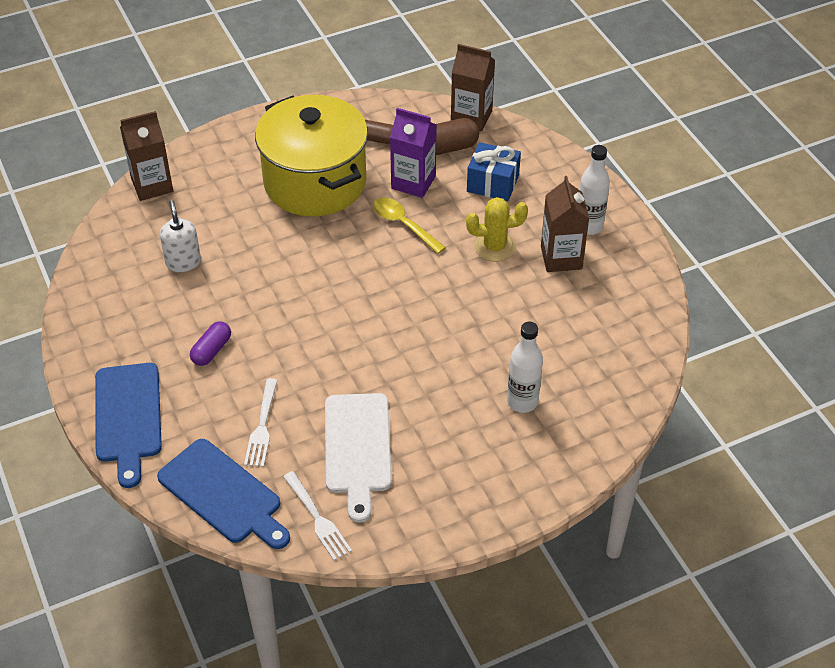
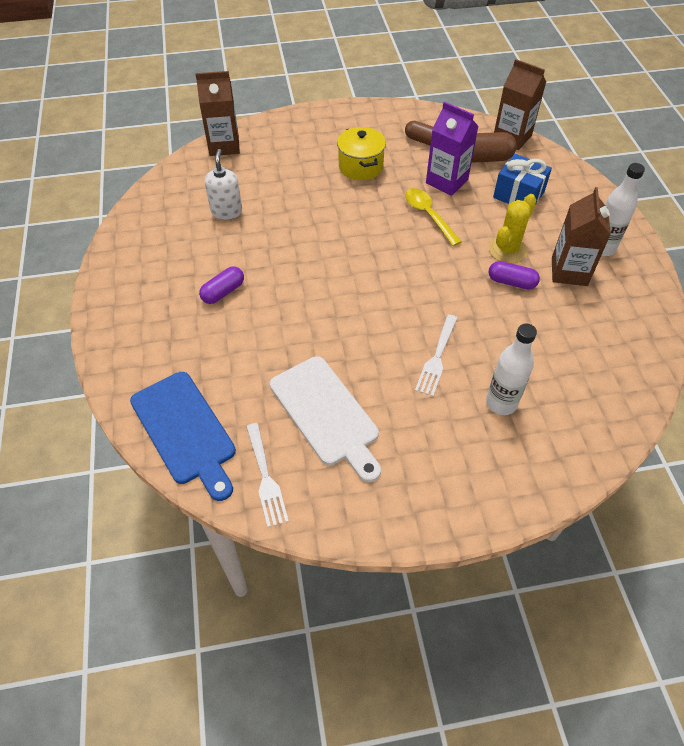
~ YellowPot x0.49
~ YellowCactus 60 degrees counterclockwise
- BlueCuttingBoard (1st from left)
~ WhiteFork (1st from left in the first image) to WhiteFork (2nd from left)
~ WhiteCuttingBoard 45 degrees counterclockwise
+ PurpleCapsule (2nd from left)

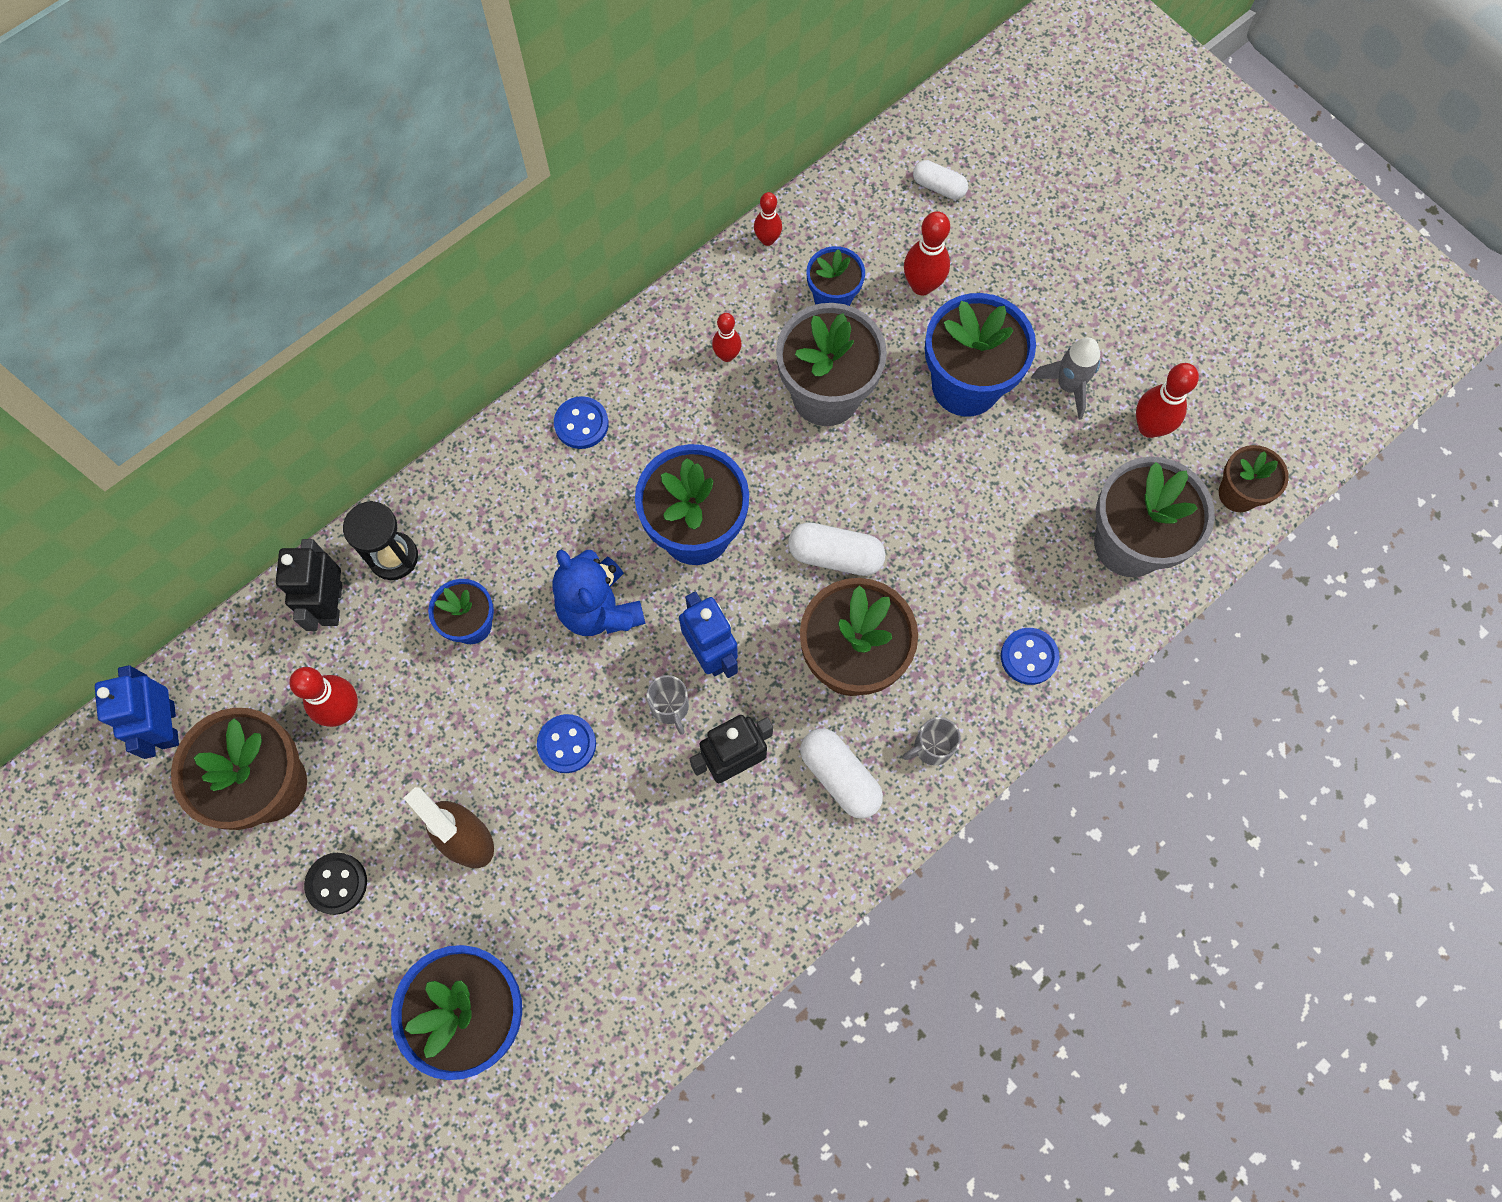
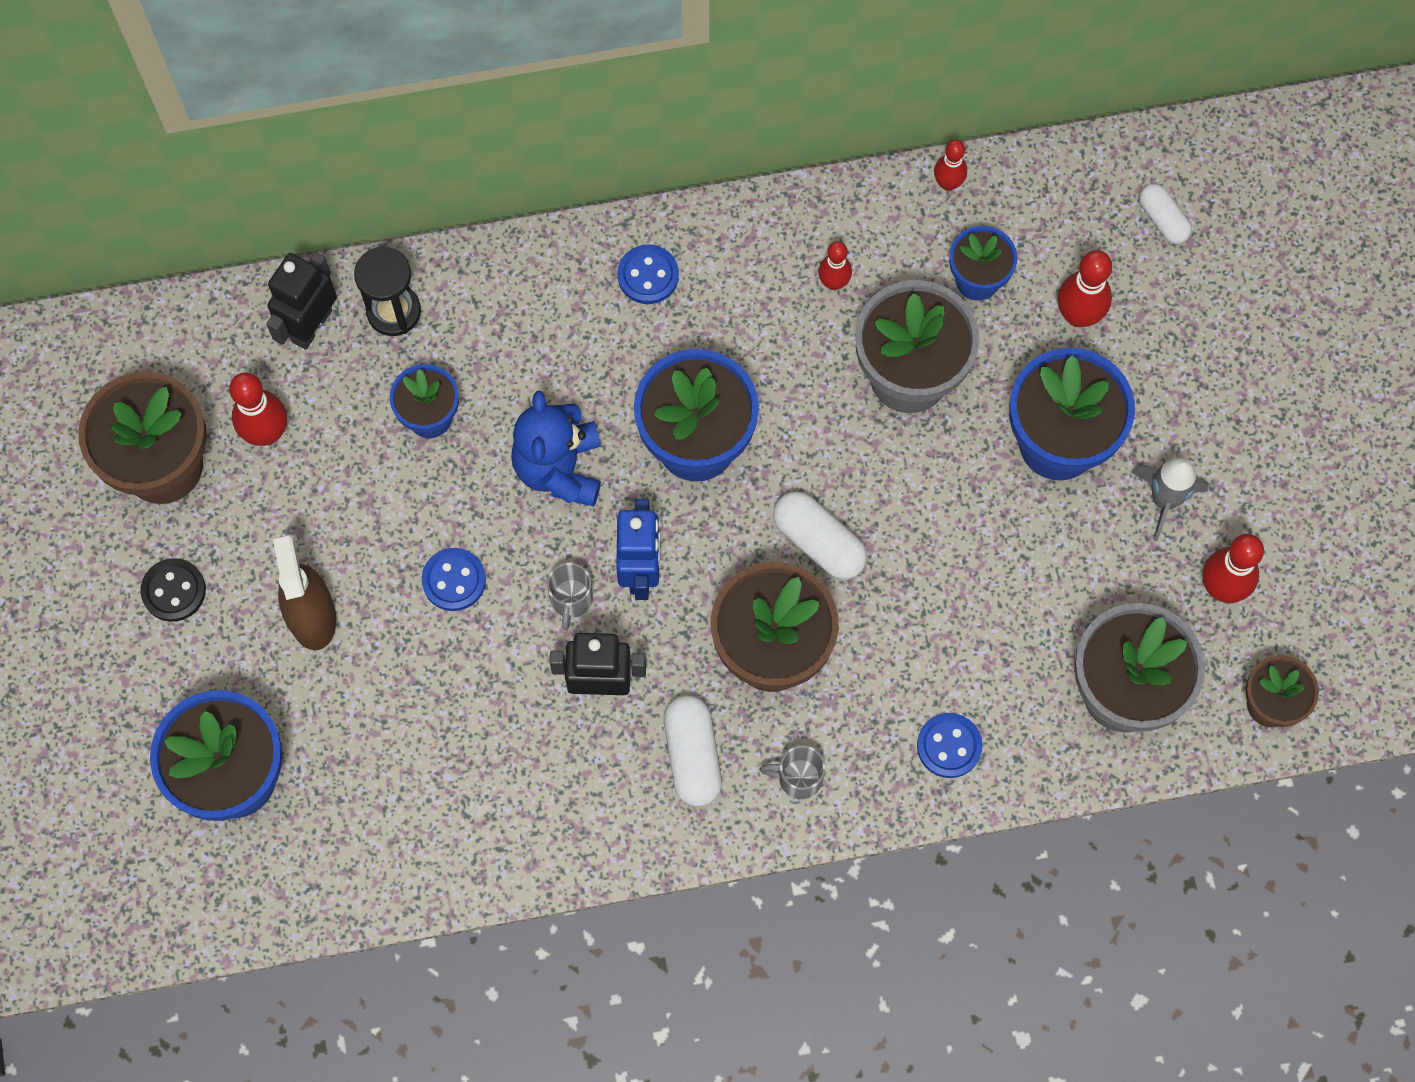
- BlueRobot (1st from left)

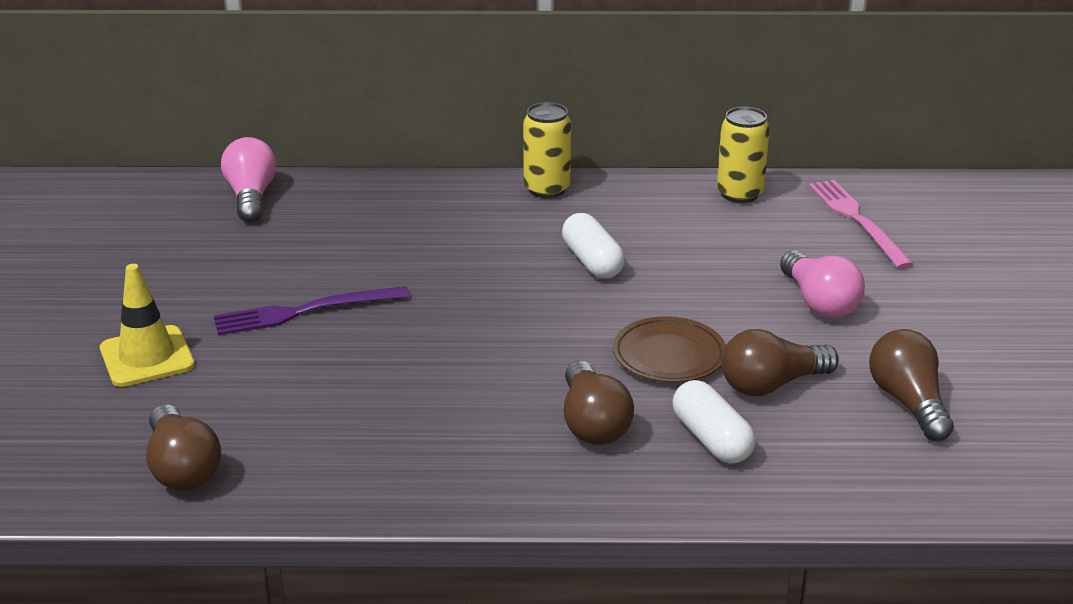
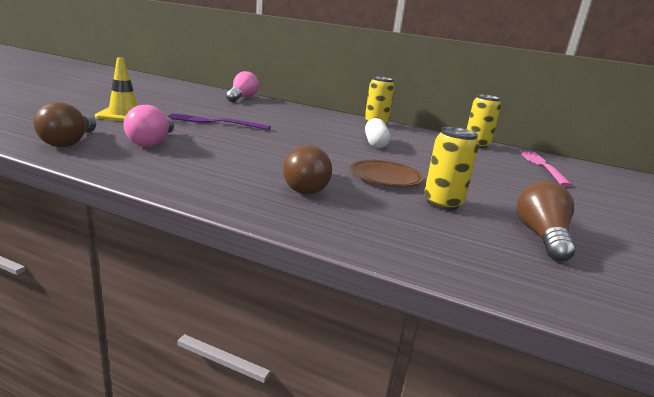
~ PinkLightBulb (2nd from left in the first image) to PinkLightBulb (1st from left)
~ BrownLightBulb (3rd from left) to YellowCan (2nd from left)
- WhiteCapsule (2nd from left)

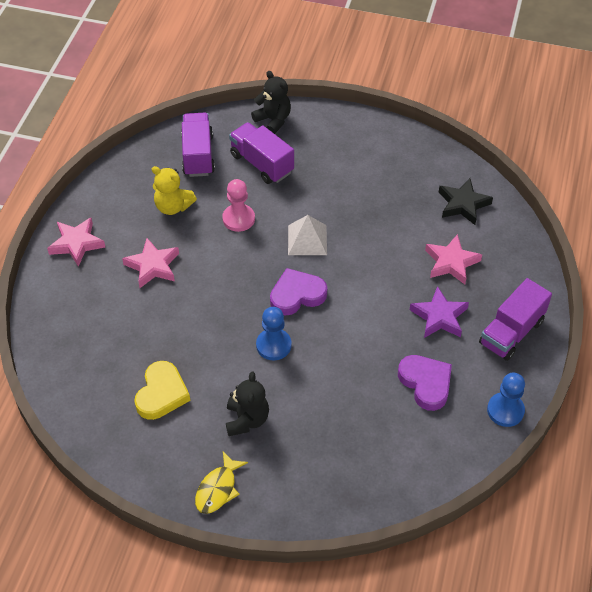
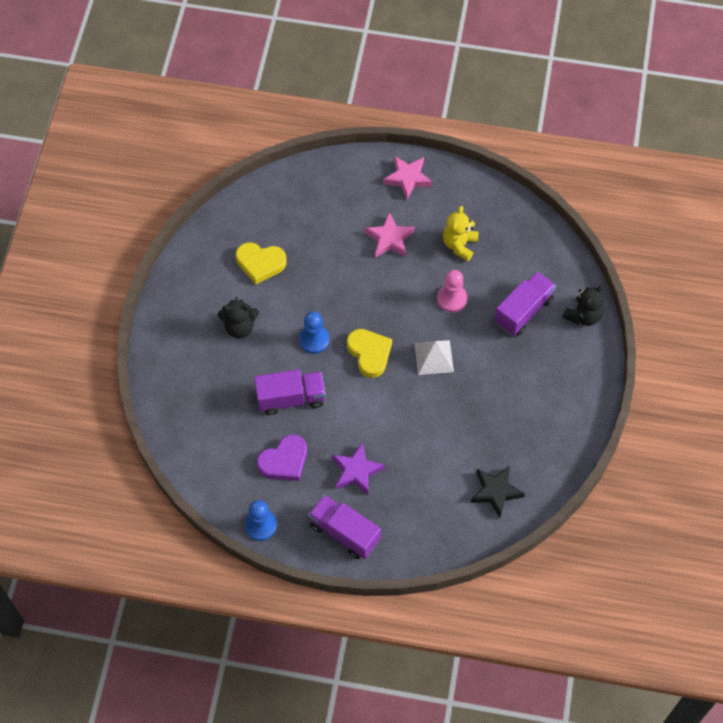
~ PurpleTruck (1st from left)
- PinkStar (3rd from left)
~ PurpleHeart (1st from left) to YellowHeart (2nd from left)
- YellowFish

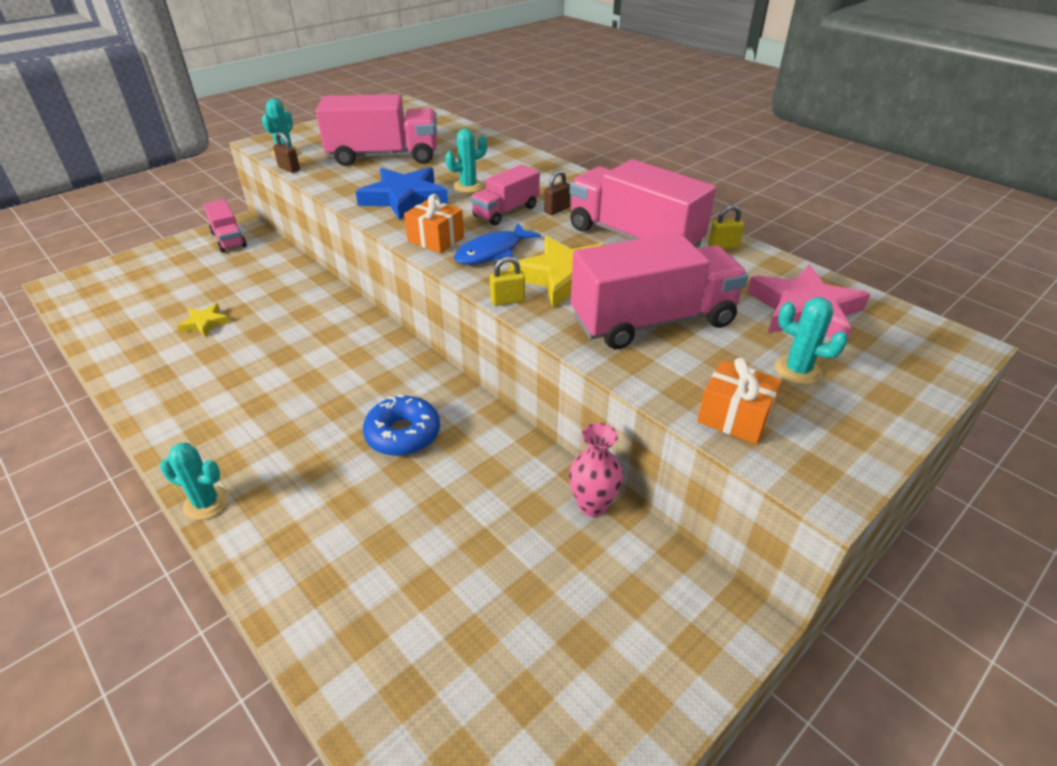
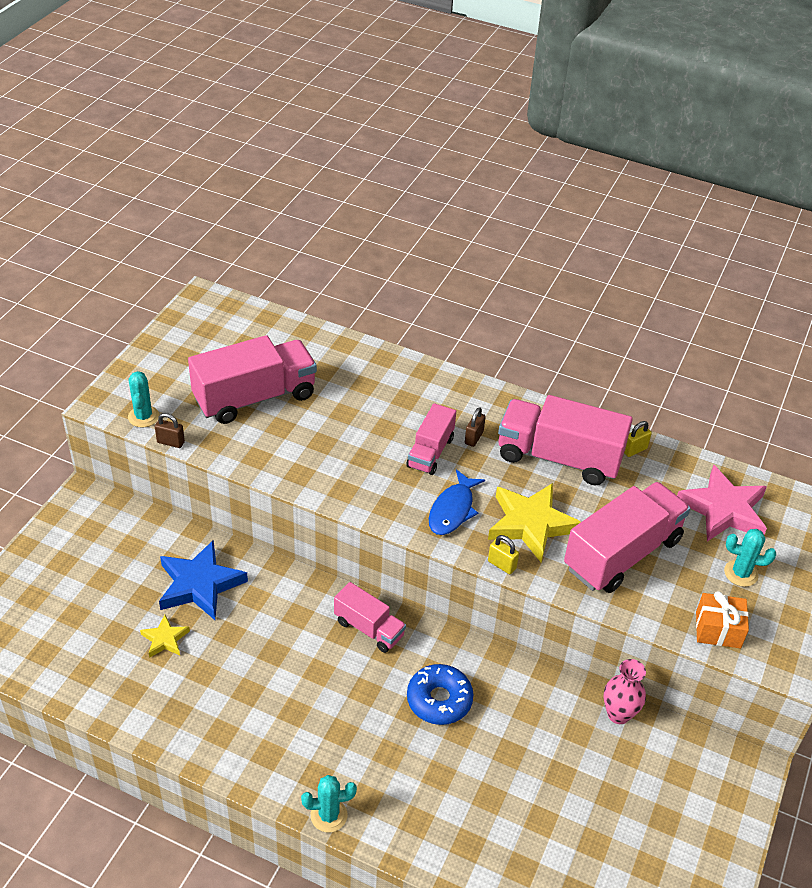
- TurquoiseCactus (3rd from left)
~ BlueStar
- OrangeGift (1st from left)
~ PinkTruck (1st from left in the first image) to PinkTruck (2nd from left)
~ YellowPadlock (1st from left) 75 degrees clockwise

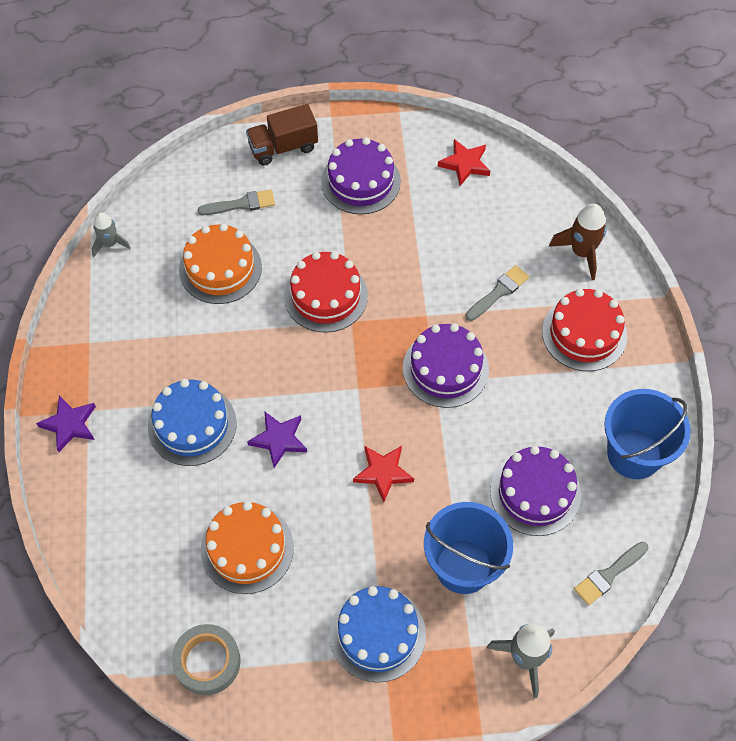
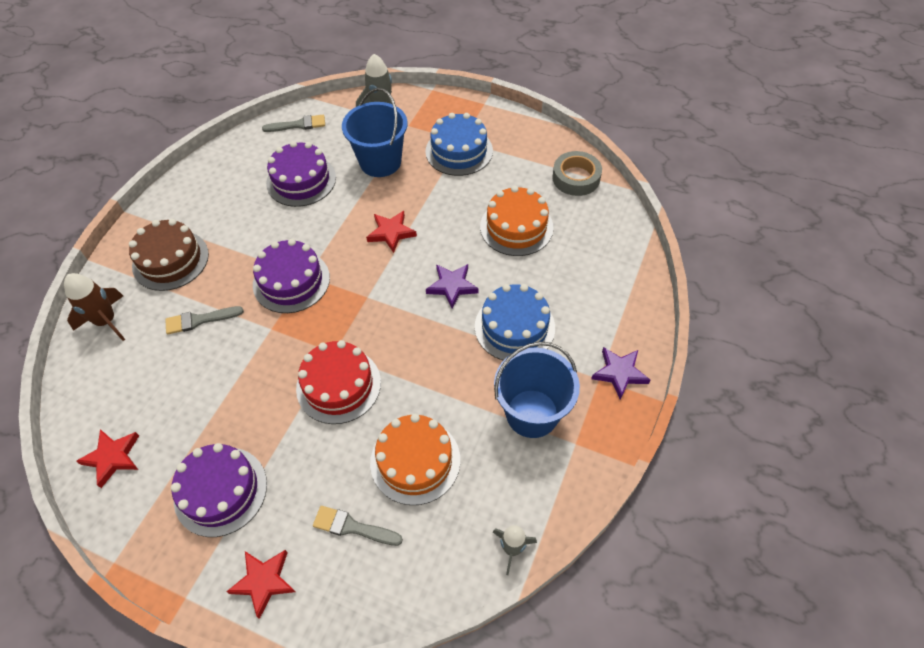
~ BrownTruck to RedStar (2nd from left)
~ RedCake (2nd from left) to BrownCake
~ BlueBucket (2nd from left)

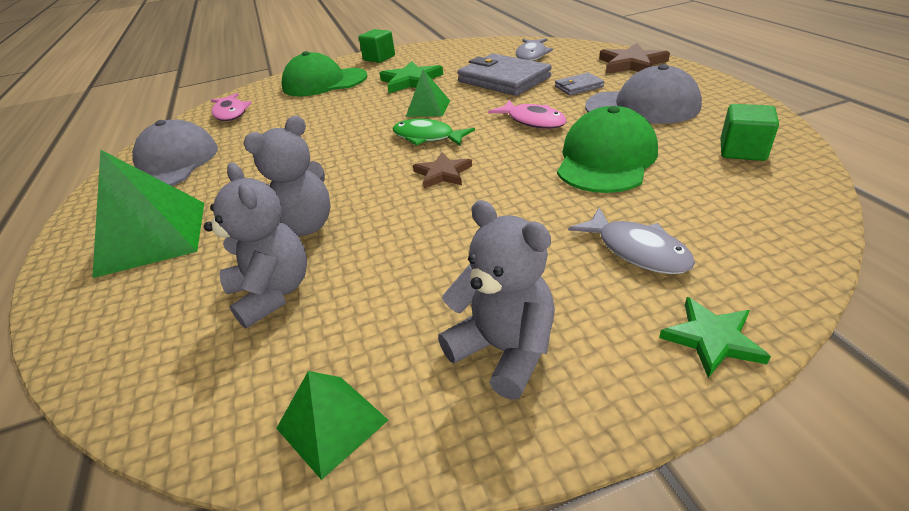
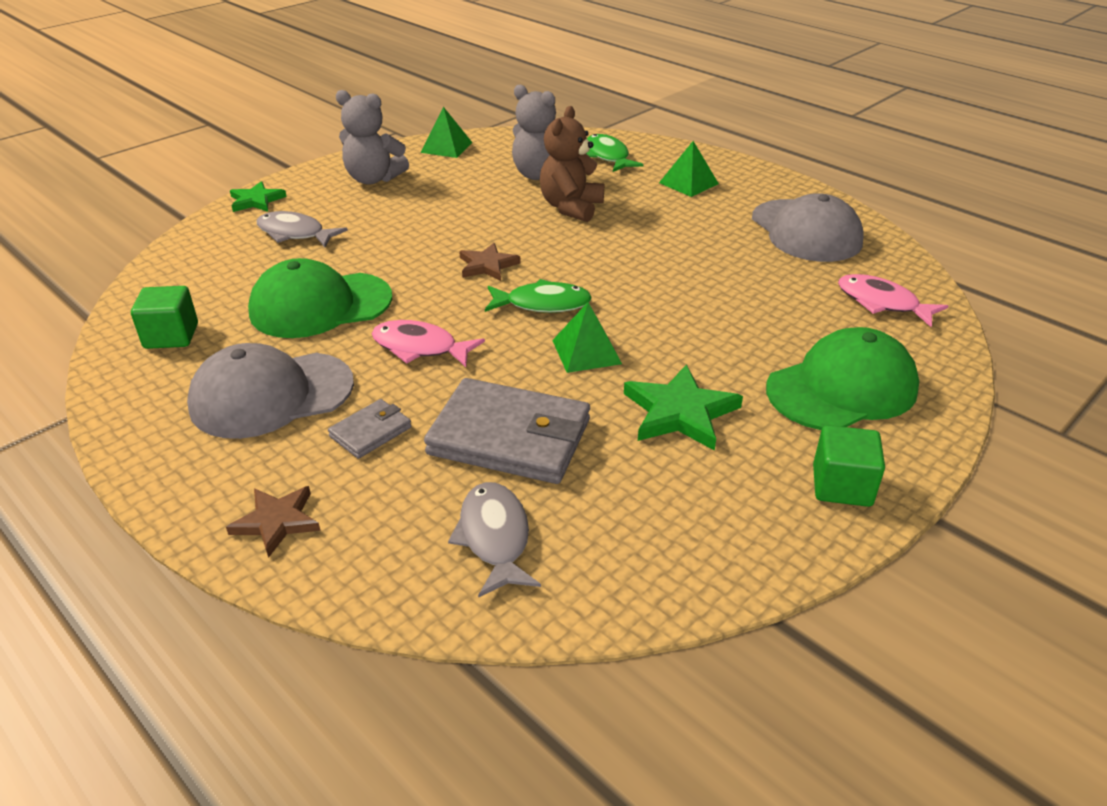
~ BrownStar (2nd from left in the first image) x0.66
~ GreenCap (2nd from left in the first image) 75 degrees clockwise
~ GreyTeddyBear (2nd from left) to BrownTeddyBear
~ GreenPyramid (1st from left in the first image) x0.55
+ GreenFish (2nd from left)

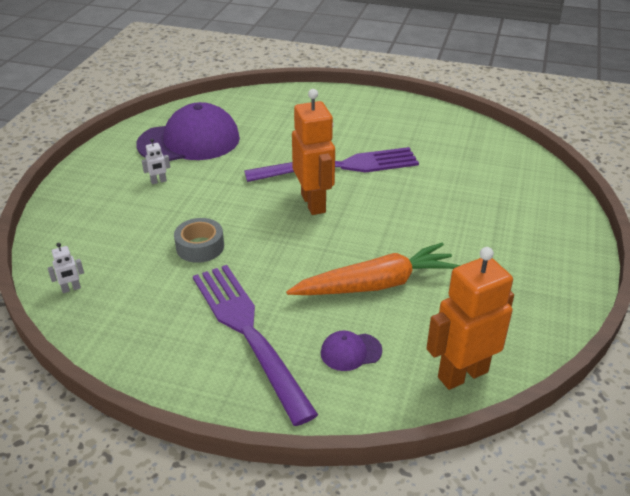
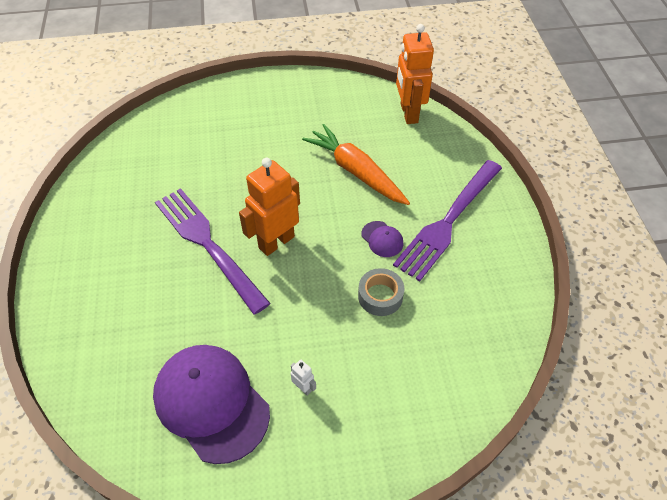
- WhiteRobot (1st from left)
~ OrangeRobot (2nd from left) 45 degrees clockwise
~ PurpleCap (2nd from left)

